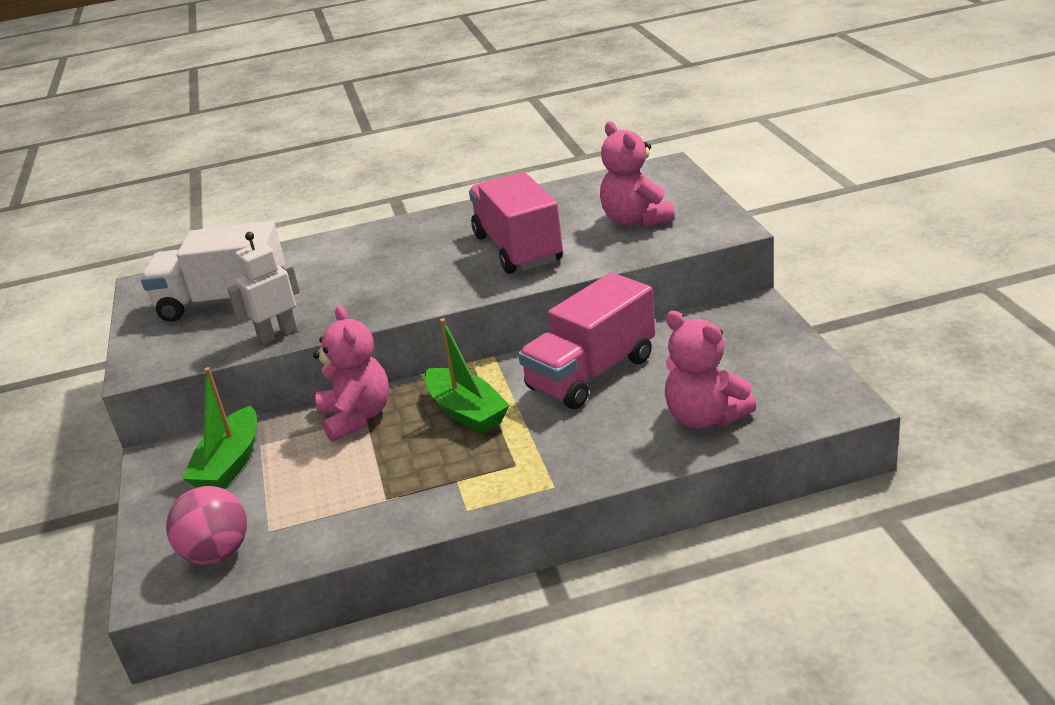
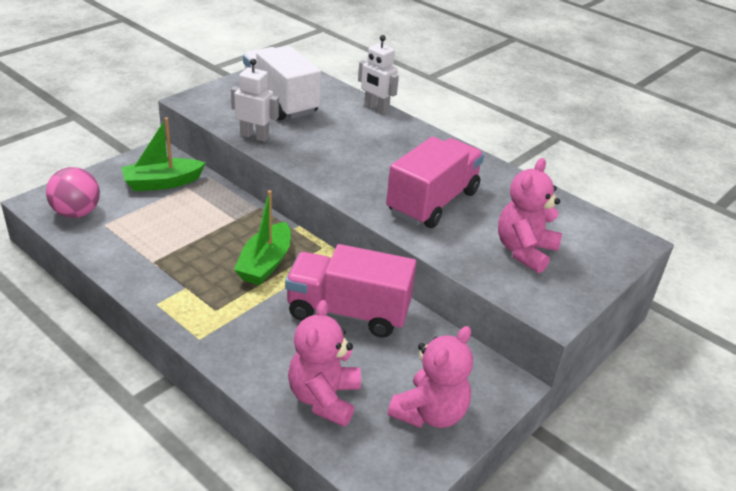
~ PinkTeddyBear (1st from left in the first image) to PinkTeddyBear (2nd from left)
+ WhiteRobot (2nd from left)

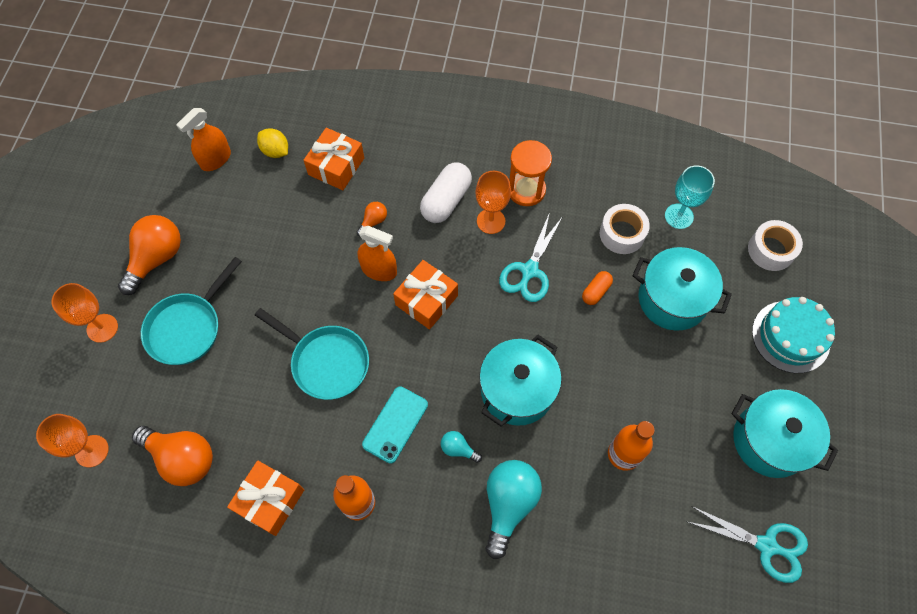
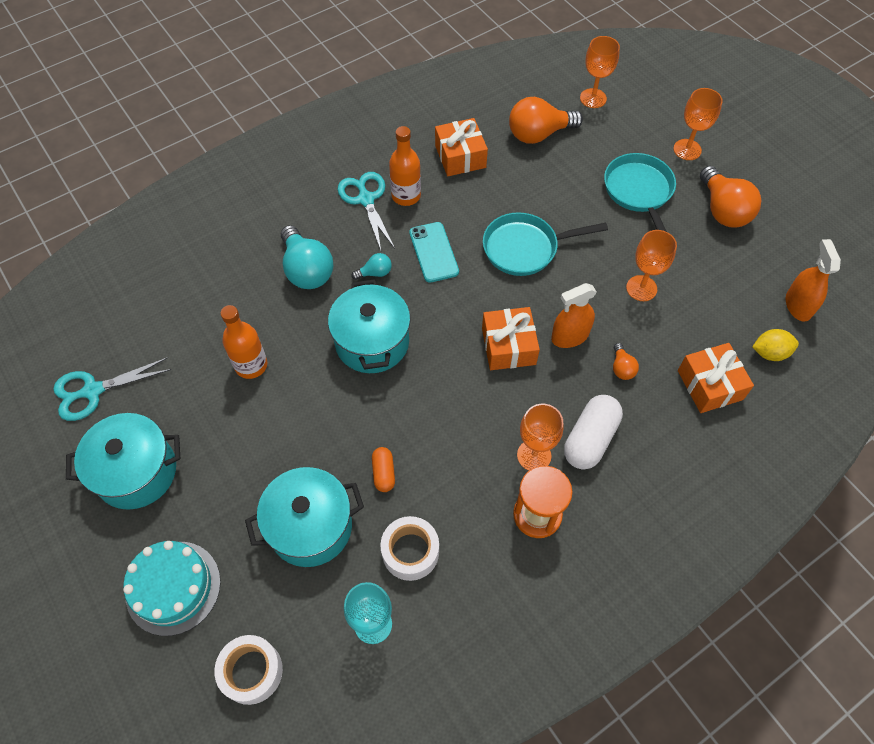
~ WhiteCapsule 45 degrees clockwise
~ TurquoiseScissors (1st from left in the first image) to TurquoiseScissors (2nd from left)
+ OrangeGoblet (3rd from left)

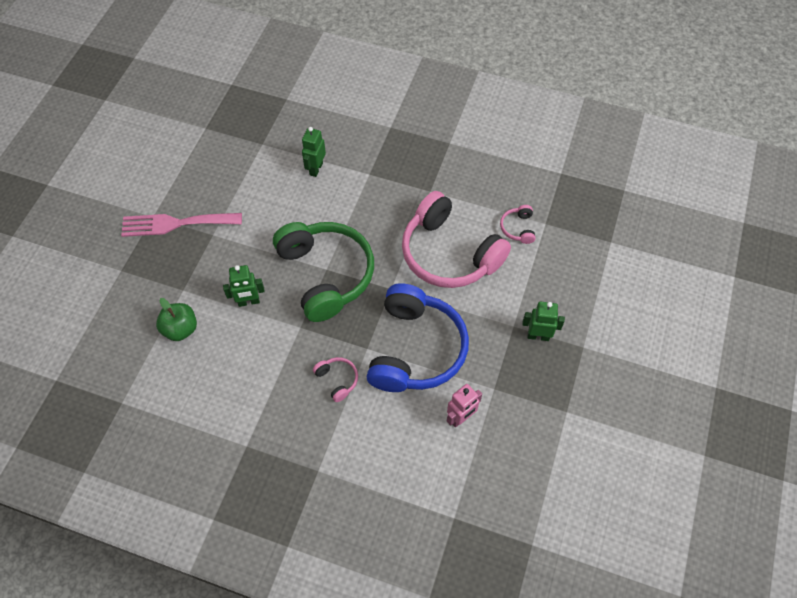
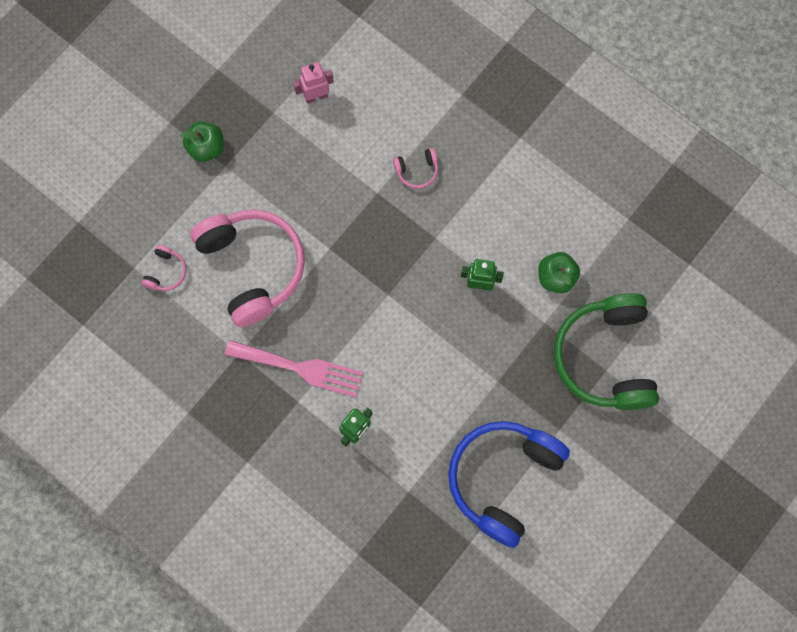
~ PinkFork
~ GreenHeadphones
~ BlueHeadphones
~ GreenRobot (3rd from left) to GreenApple (1st from left)
~ PinkHeadphones (1st from left in the first image) 90 degrees counterclockwise

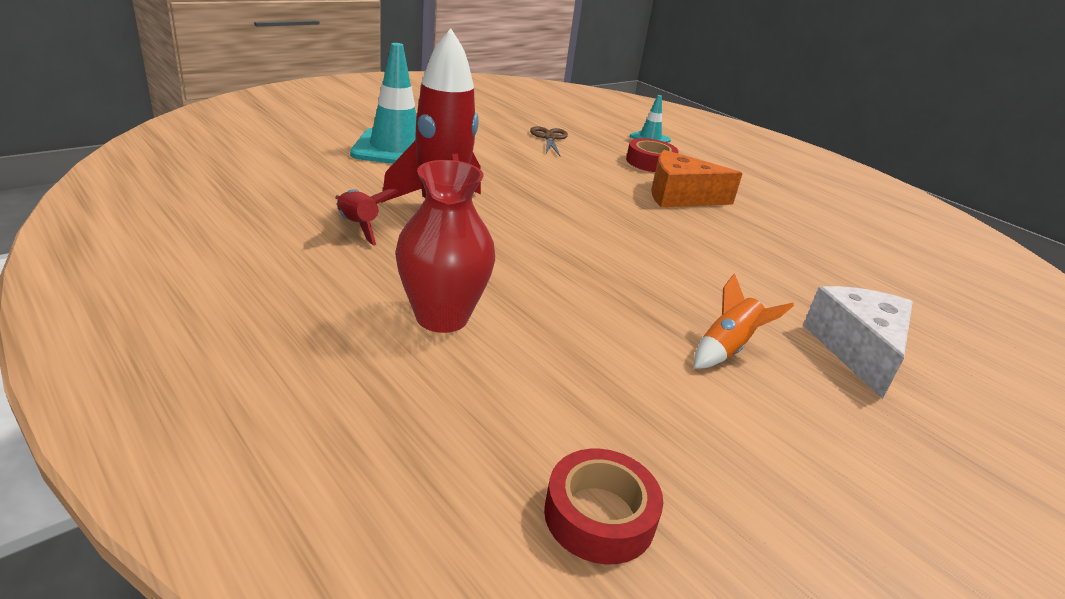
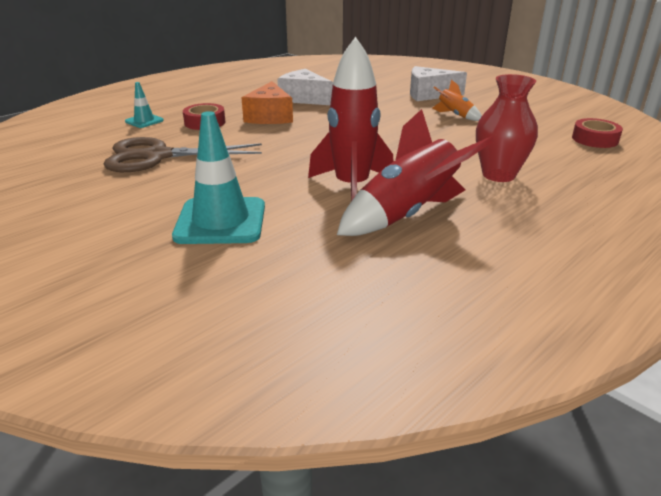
~ BrownScissors x2.05
~ RedRocket (1st from left in the first image) x2.00
+ WhiteCheese (1st from left)

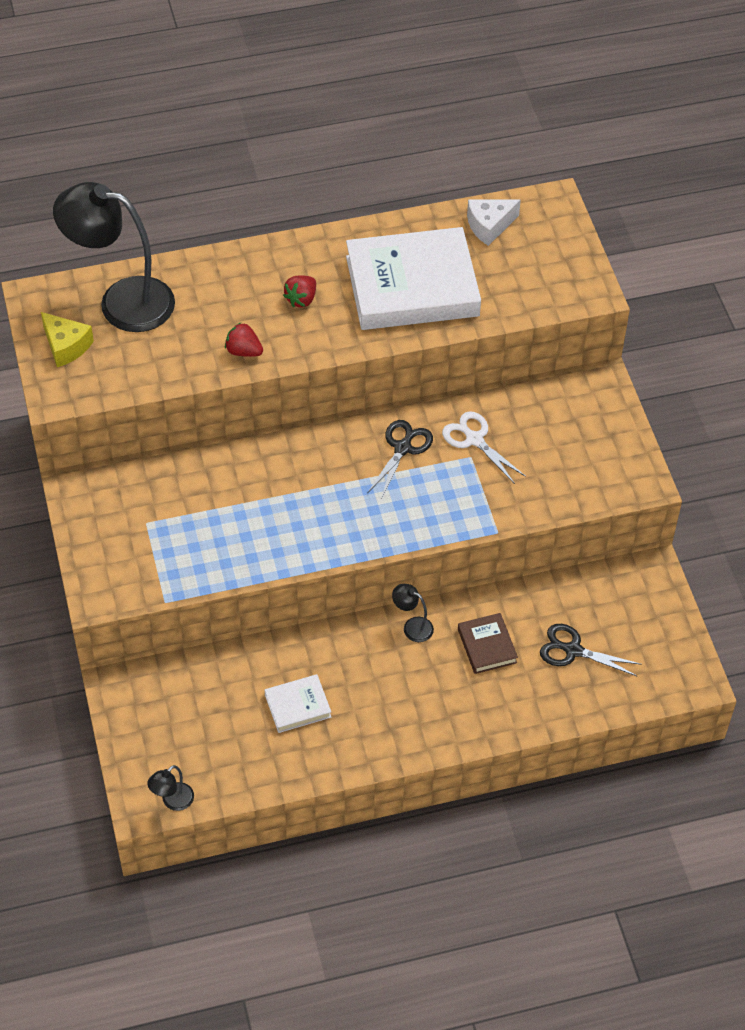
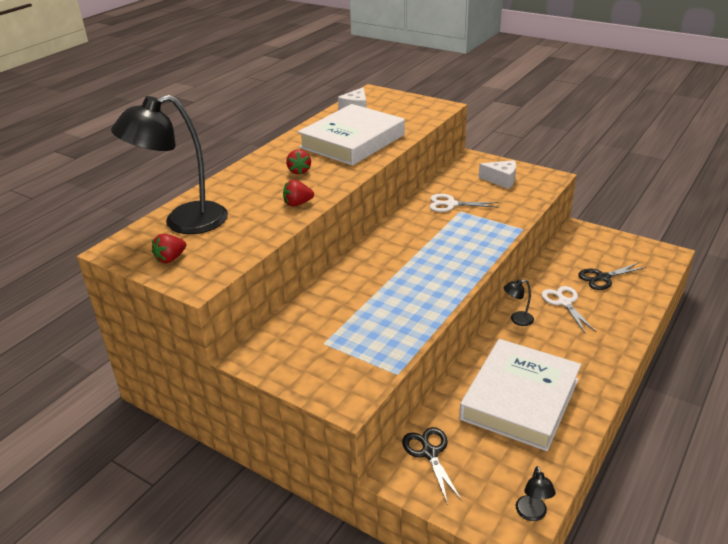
~ YellowCheese to RedStrawberry (1st from left)
~ BlackScissors (1st from left)
~ BrownBook to WhiteScissors (2nd from left)
~ WhiteBook (1st from left in the first image) x2.26
+ WhiteCheese (2nd from left)

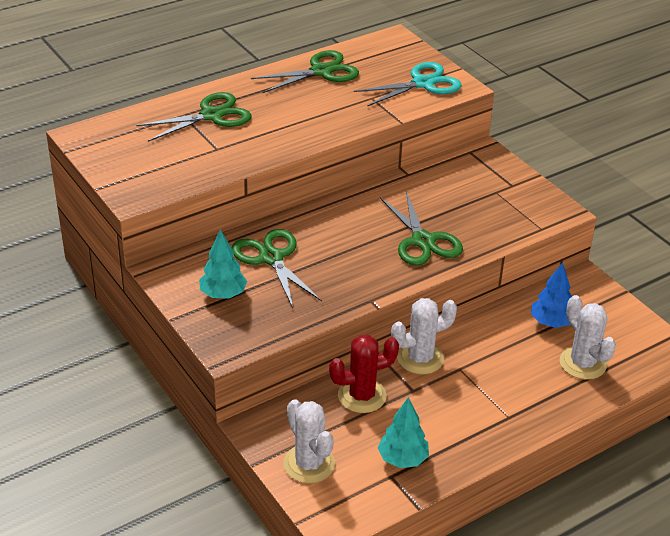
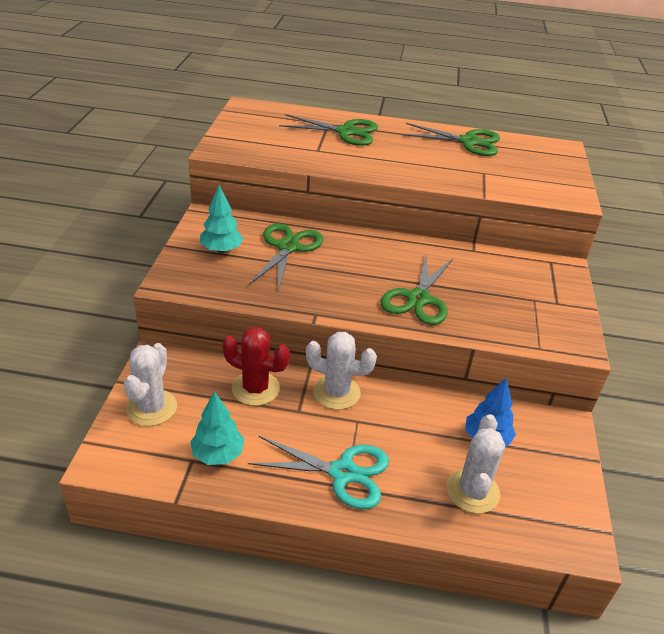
~ TurquoiseScissors

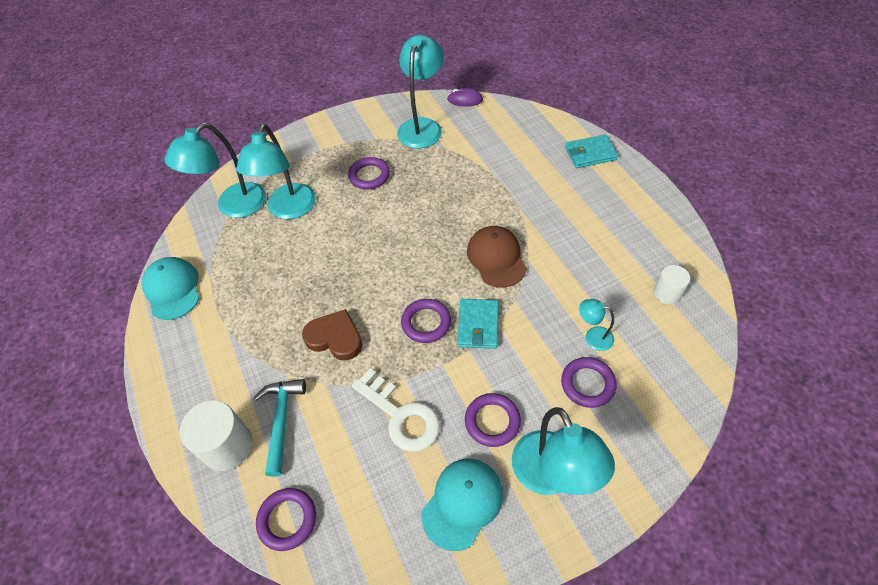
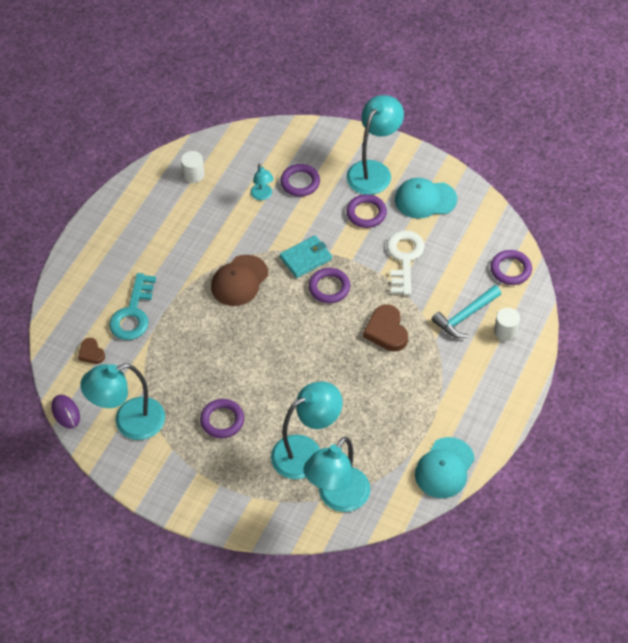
~ TurquoiseLamp (1st from left in the first image) 120 degrees clockwise
- TurquoiseWallet (2nd from left)
~ WhiteCylinder (1st from left in the first image) x0.60
+ TurquoiseKey
+ BrownHeart (1st from left)

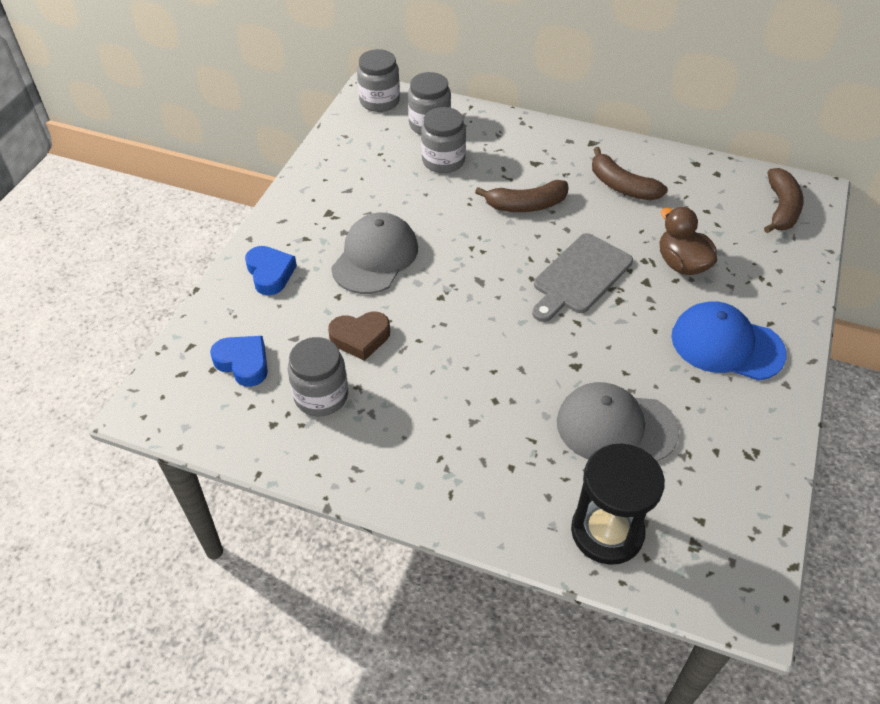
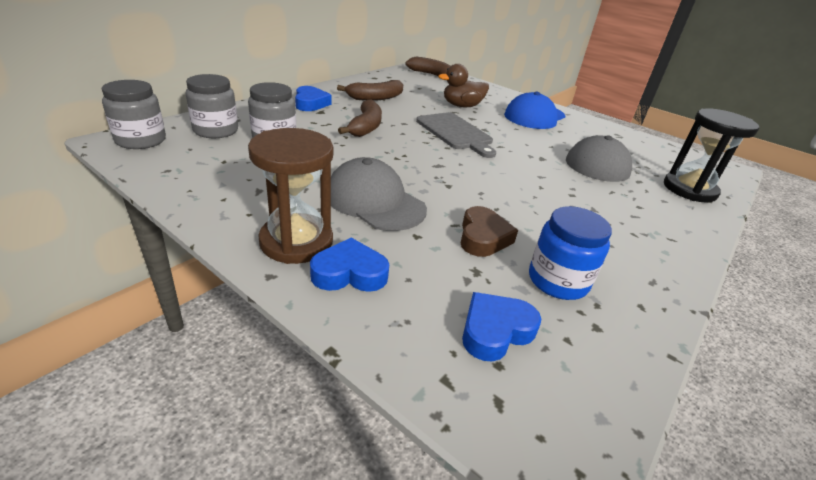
~ GreyJar (1st from left) to BlueJar
+ BlueHeart (1st from left)
+ BrownHourglass

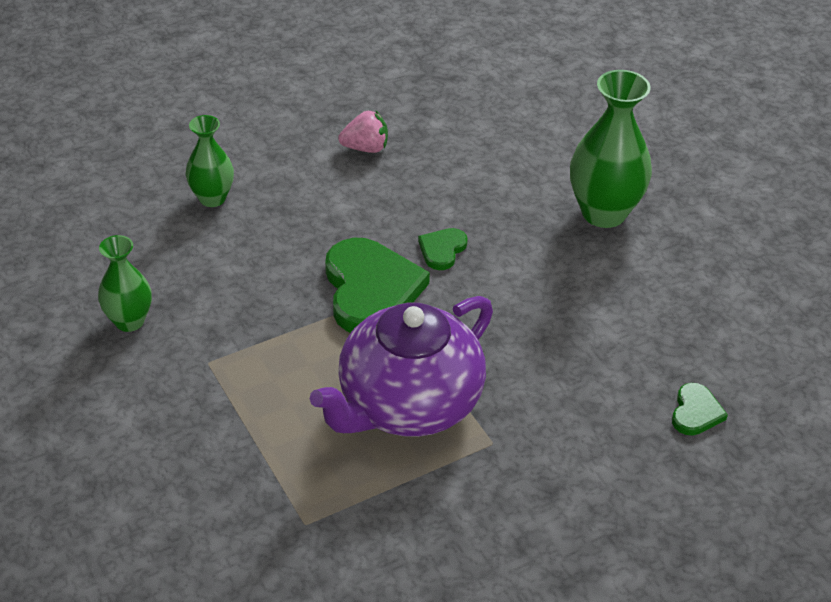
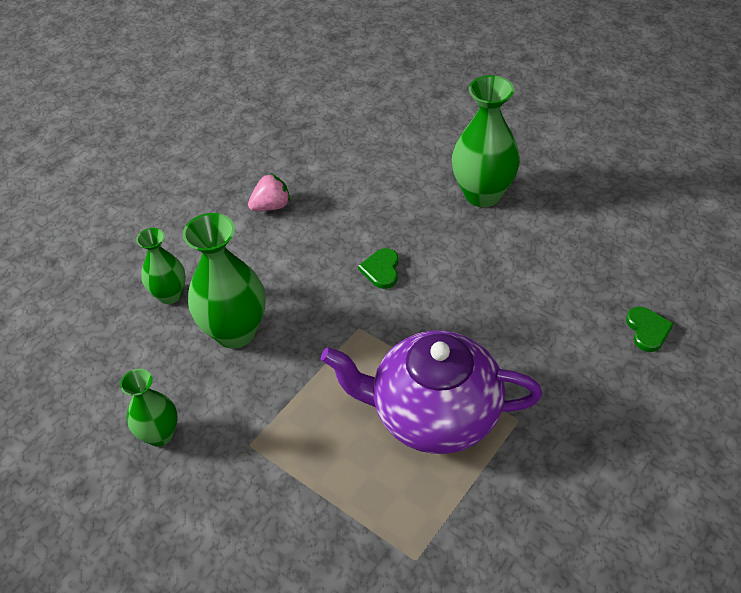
- GreenHeart (1st from left)
~ PurpleTeapot 75 degrees clockwise
+ GreenVase (3rd from left)

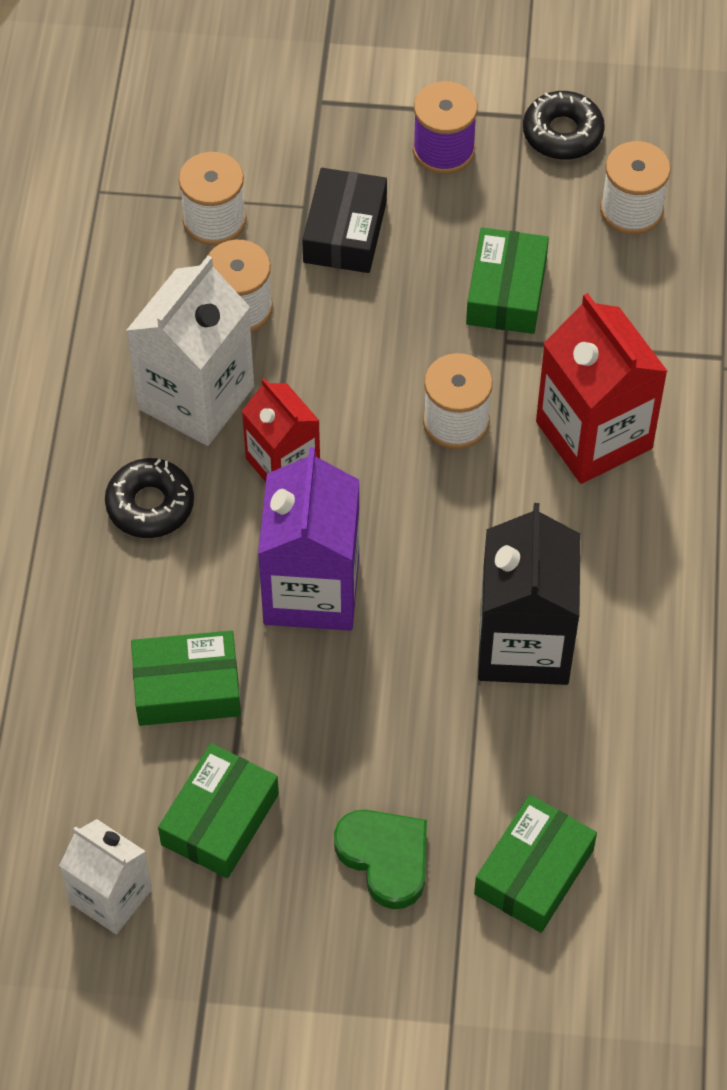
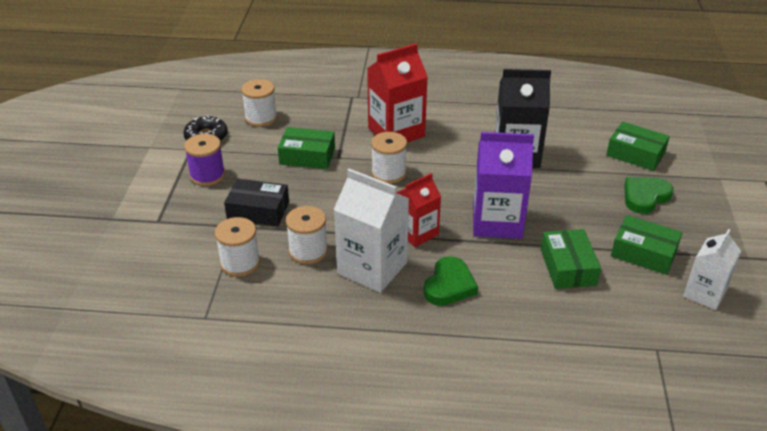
~ BlackDonut (1st from left) to GreenHeart (1st from left)

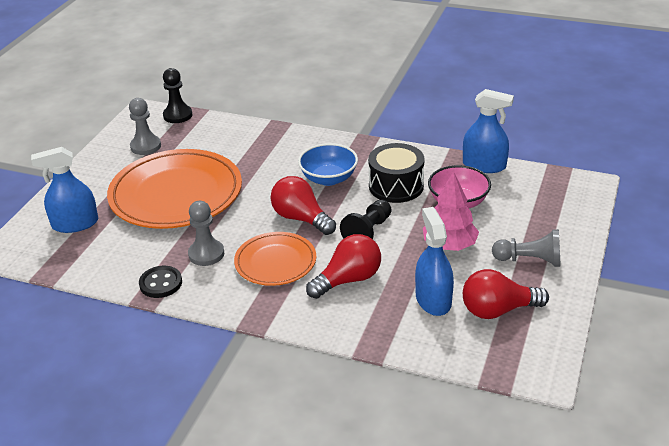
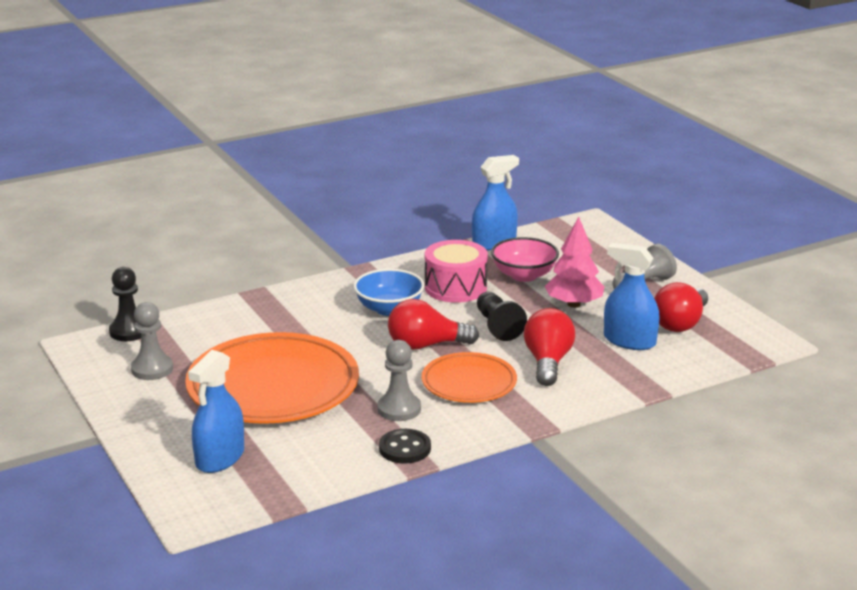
~ BlackDrum to PinkDrum

